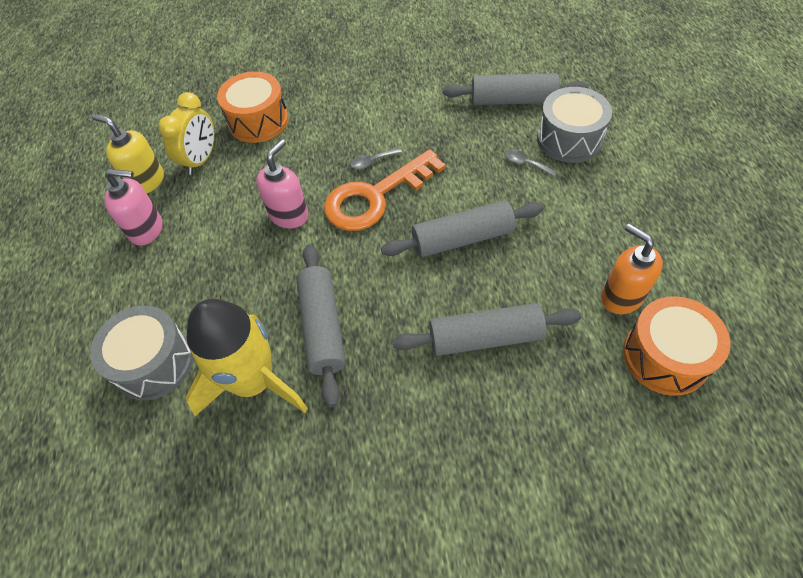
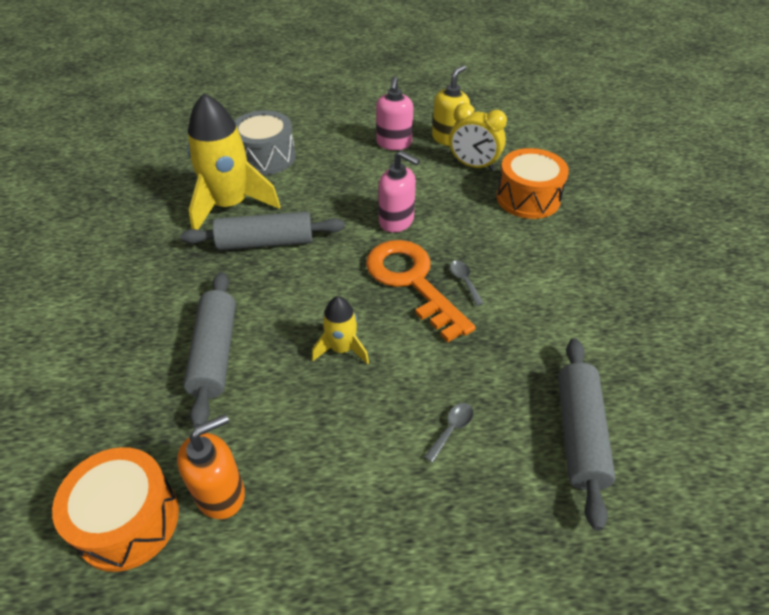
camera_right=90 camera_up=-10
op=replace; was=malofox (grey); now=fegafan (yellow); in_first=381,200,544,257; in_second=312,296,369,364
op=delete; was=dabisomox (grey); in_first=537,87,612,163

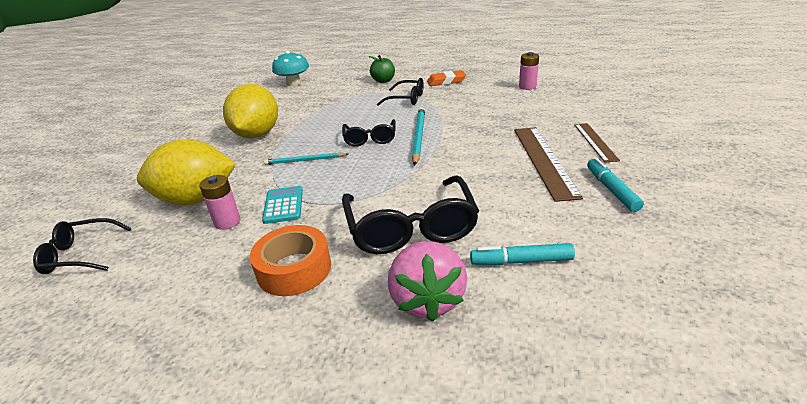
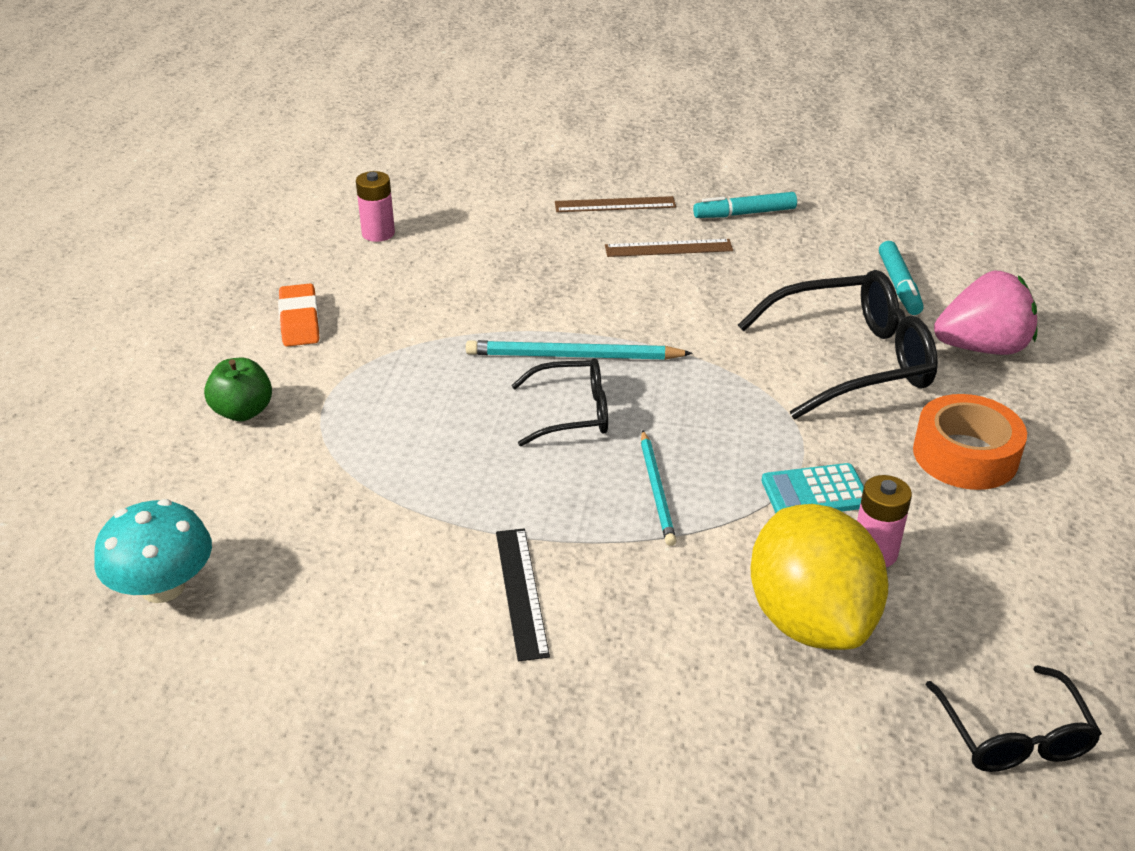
camera_right=-95 camera_up=5
op=replace; was=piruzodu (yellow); now=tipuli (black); in_first=223,84,278,138; in_second=496,529,550,661
op=resize; was=tipuli (brown); in_first=514,127,583,202; in_second=605,239,733,257; ratio=0.6
op=delete; was=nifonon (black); in_first=377,78,424,106

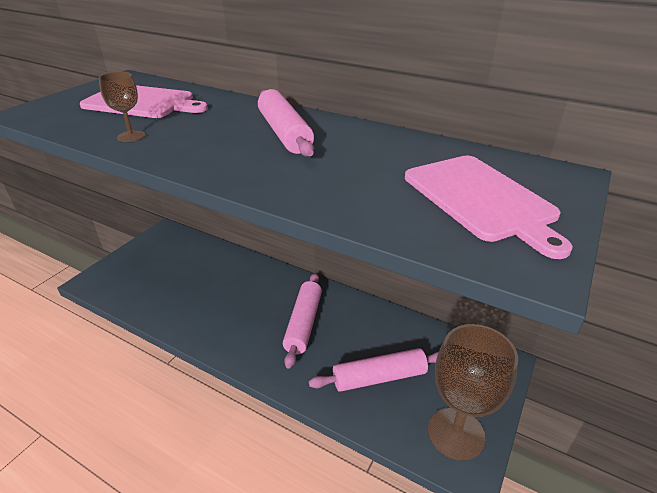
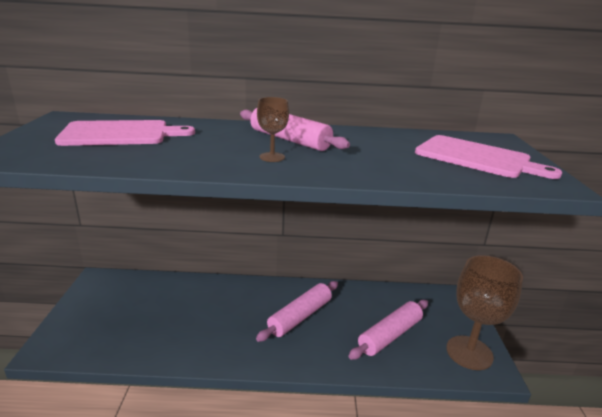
camera_right=-30 camera_up=-10
op=rotate; was=malofox (pink); in_first=283,273,322,369; in_second=256,281,338,342; clockwise=60
op=move; was=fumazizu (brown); in_first=99,72,145,142; in_second=257,97,289,162

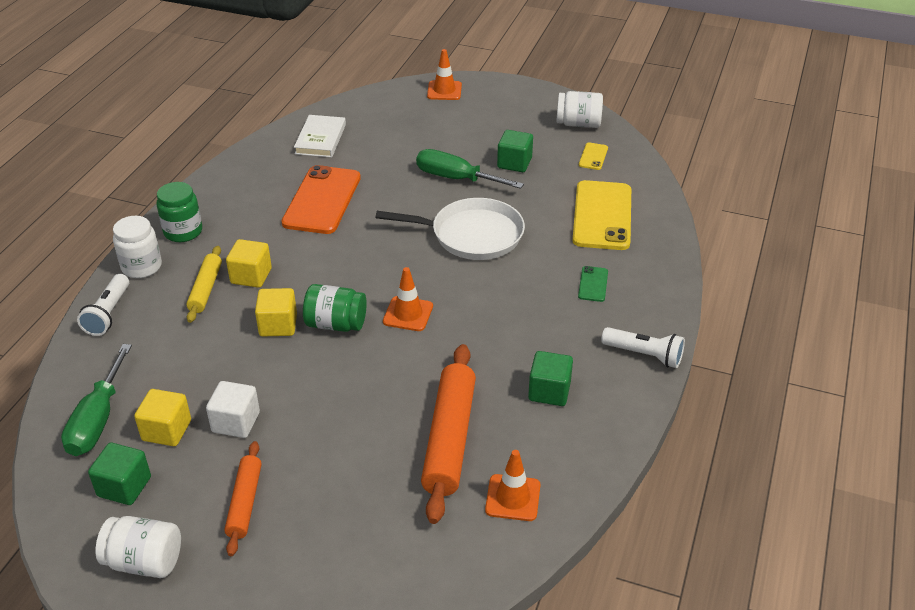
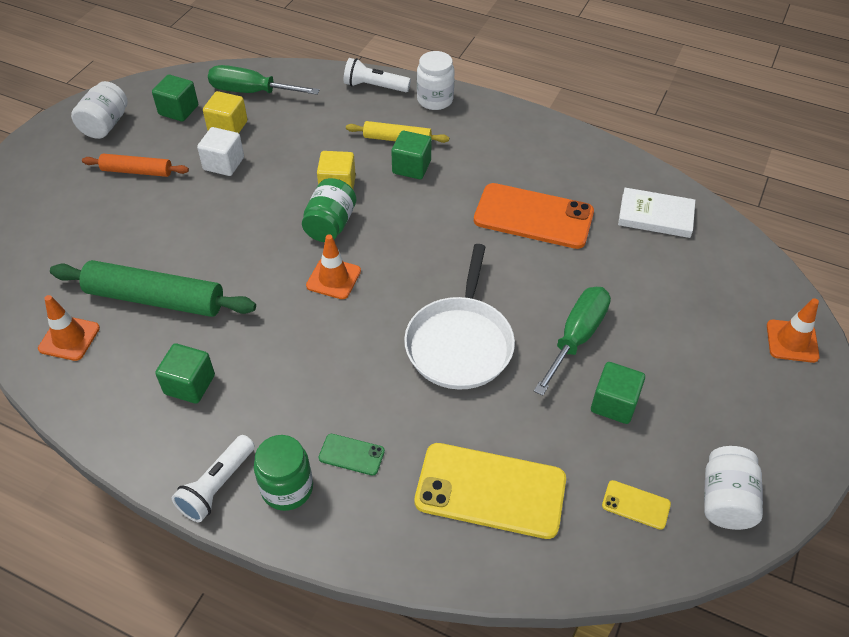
camera_right=95 camera_up=10
op=recolor; was=malofox (orange); now=malofox (green); in_first=421,344,476,524; in_second=50,260,256,317
op=move; was=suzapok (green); in_first=156,182,202,242; in_second=254,435,313,511
op=recolor; was=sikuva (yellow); now=sikuva (green); in_first=226,239,272,288; in_second=391,131,432,179

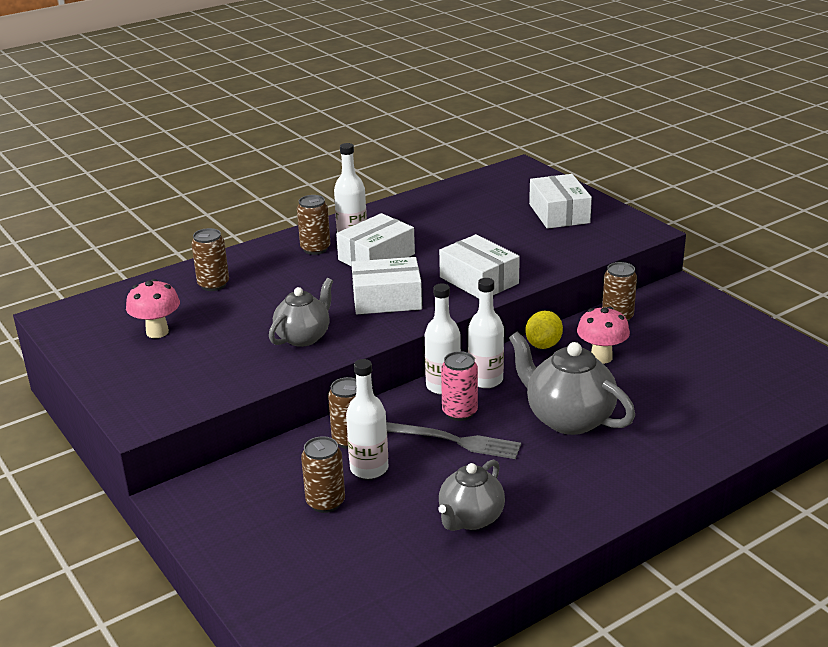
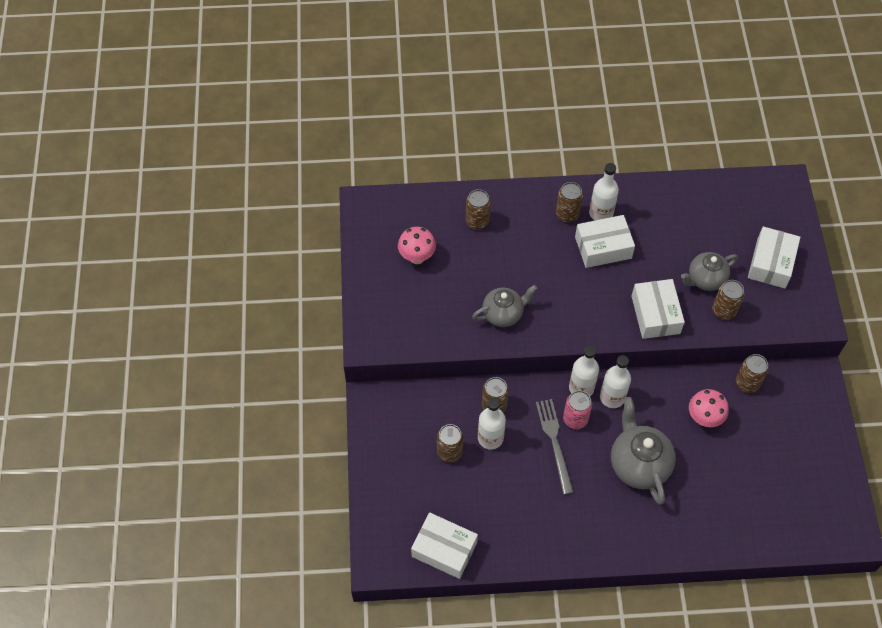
camera_right=30 camera_up=30
op=move; was=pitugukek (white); in_first=351,257,422,314; in_second=411,512,478,579
op=rotate; was=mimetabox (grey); in_first=386,422,521,459; in_second=536,399,574,495; clockwise=-150
op=move; was=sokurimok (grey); in_first=439,459,505,531; in_second=681,252,738,291
op=insert; now=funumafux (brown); in_second=712,280,745,320
op=delete; was=piruzodu (yellow); in_first=526,311,563,349

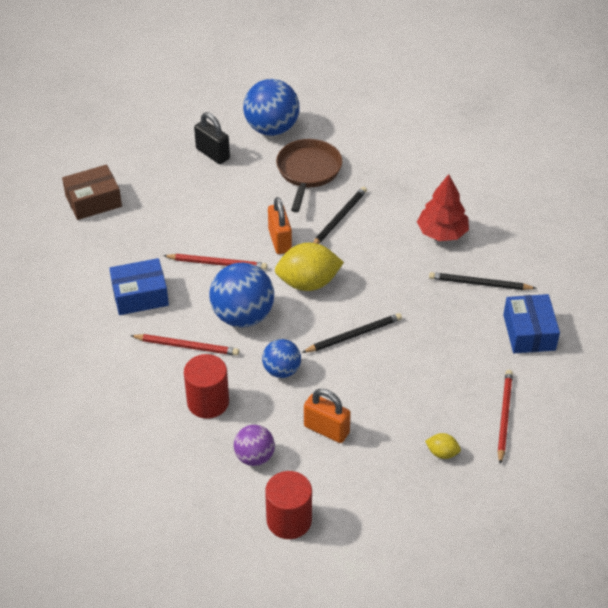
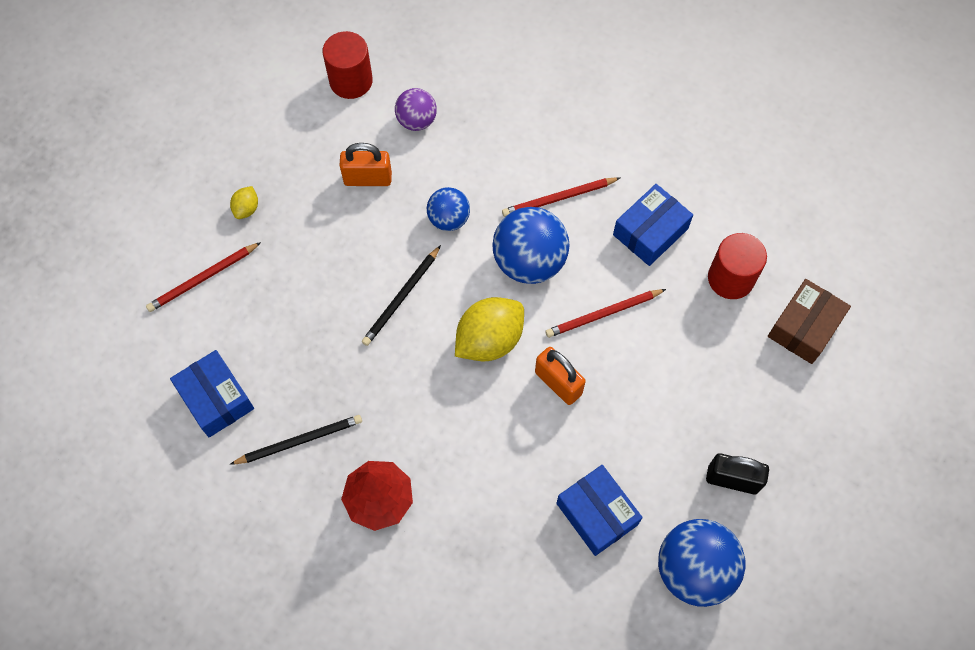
camera_right=150 camera_up=20
op=rotate; was=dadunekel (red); in_first=498,370,513,464; in_second=146,242,261,312; clockwise=75
op=rotate; was=piruzodu (yellow); in_first=425,433,461,459; in_second=230,186,258,219; clockwise=-60
op=replace; was=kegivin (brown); now=pitugukek (blue); in_first=276,139,342,212; in_second=556,465,643,556
op=move; was=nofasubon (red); in_first=184,354,229,419; in_second=708,233,767,299
op=delete; was=dadunekel (black); in_first=313,187,367,244

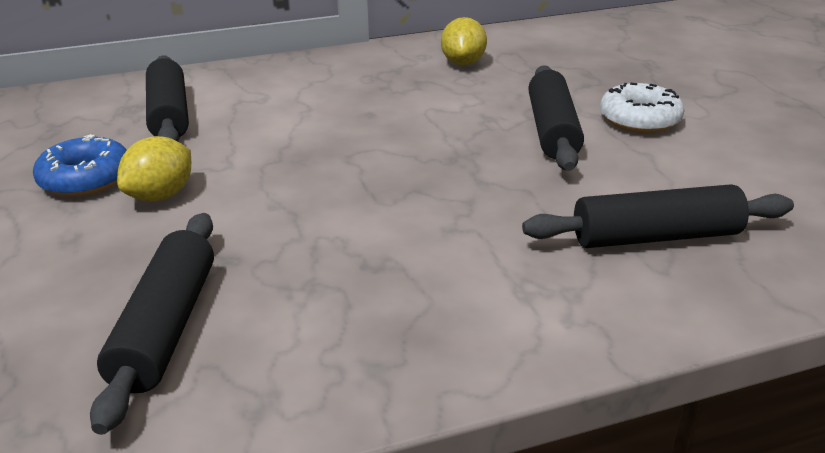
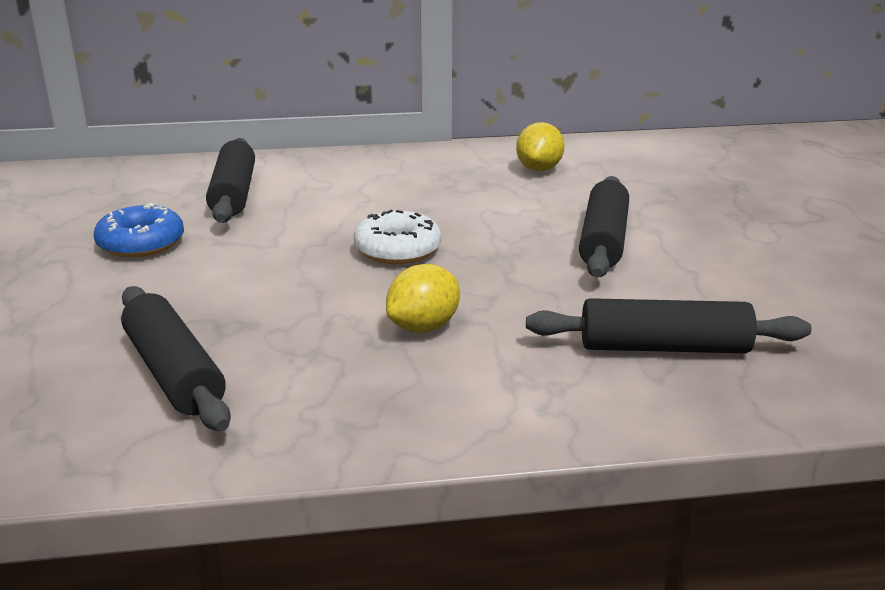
camera_right=10 camera_up=-5
op=rotate; was=malofox (black); in_first=90,213,214,435; in_second=121,286,231,431; clockwise=-45
op=move; was=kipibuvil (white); in_first=600,83,685,133; in_second=354,210,441,264
op=move; was=piruzodu (yellow); in_first=117,136,191,201; in_second=386,264,460,333

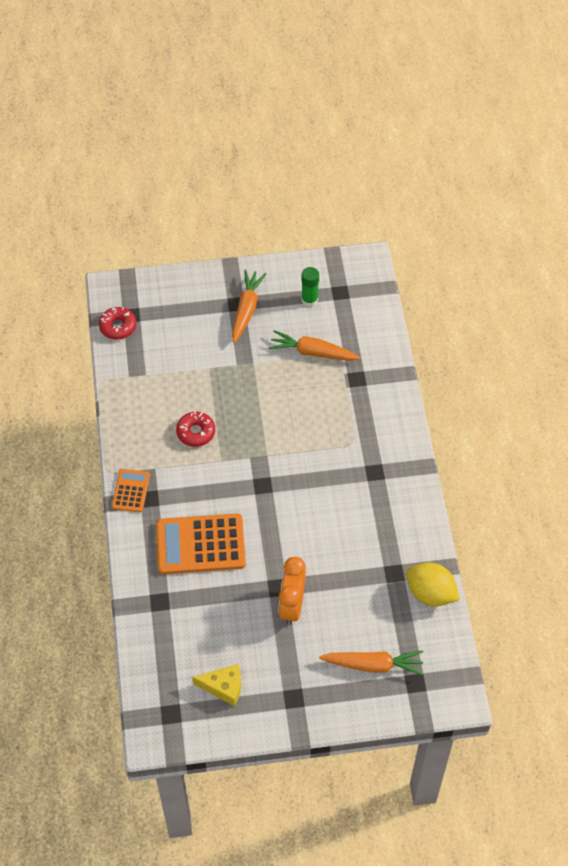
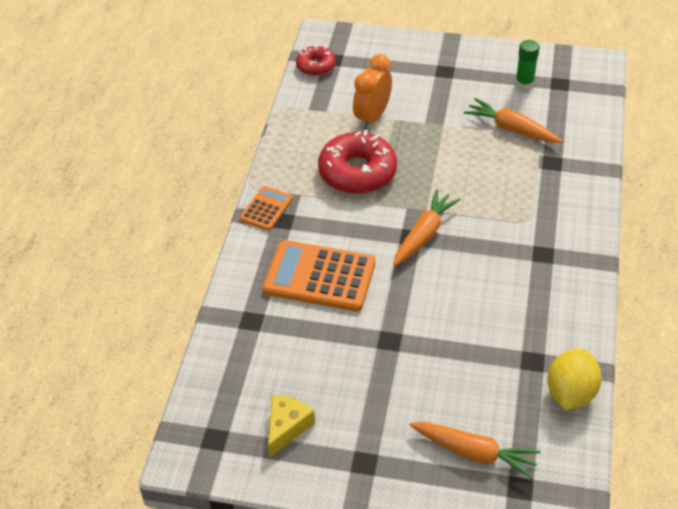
camera_right=20 camera_up=-10
op=rotate; was=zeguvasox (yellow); in_first=192,664,241,706; in_second=268,395,315,457; clockwise=-90
op=resize; was=kipibuvil (red); in_first=176,411,215,447; in_second=318,130,397,194; ratio=1.79
op=move; was=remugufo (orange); in_first=279,557,306,625; in_second=353,54,392,130
op=move; was=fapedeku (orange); in_first=232,270,266,343; in_second=393,189,461,266
op=rotate; was=piruzodu (yellow); in_first=406,563,460,606; in_second=547,349,602,410; clockwise=60

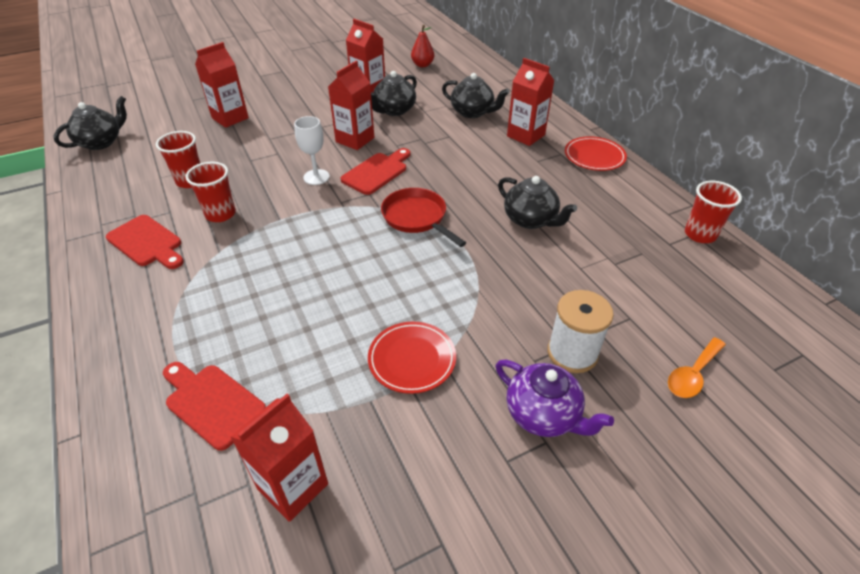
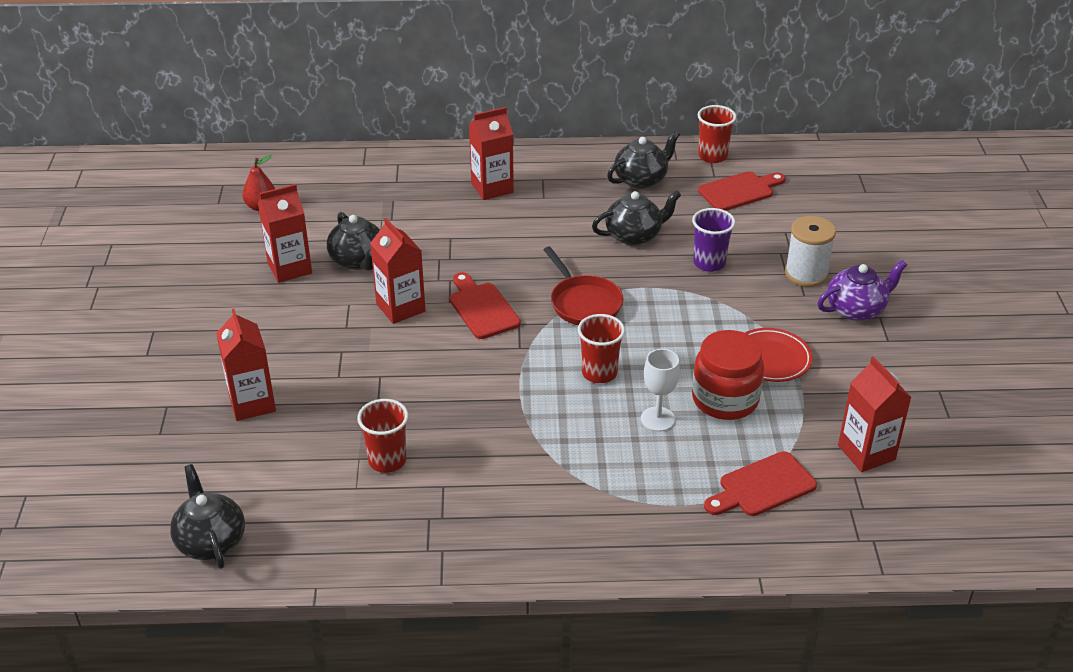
camera_right=-65 camera_up=-5
op=rotate; was=kegivin (red); in_first=381,188,466,247; in_second=544,247,623,325; clockwise=-105
op=move; was=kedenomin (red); in_first=185,162,236,222; in_second=578,314,625,383
op=move; was=sokurimok (black); in_first=442,73,510,118; in_second=607,131,680,189
op=move; was=fumazizu (white); in_first=294,116,330,185; in_second=641,349,680,432
op=insert; now=kedenomin (purple); in_second=692,208,735,272
op=insert; now=suzapok (red); in_second=692,330,764,420
op=move; was=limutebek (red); in_first=106,215,184,269; in_second=698,171,786,211
op=delete; was=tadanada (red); in_first=565,136,627,171
op=delete; was=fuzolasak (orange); in_first=668,337,726,398

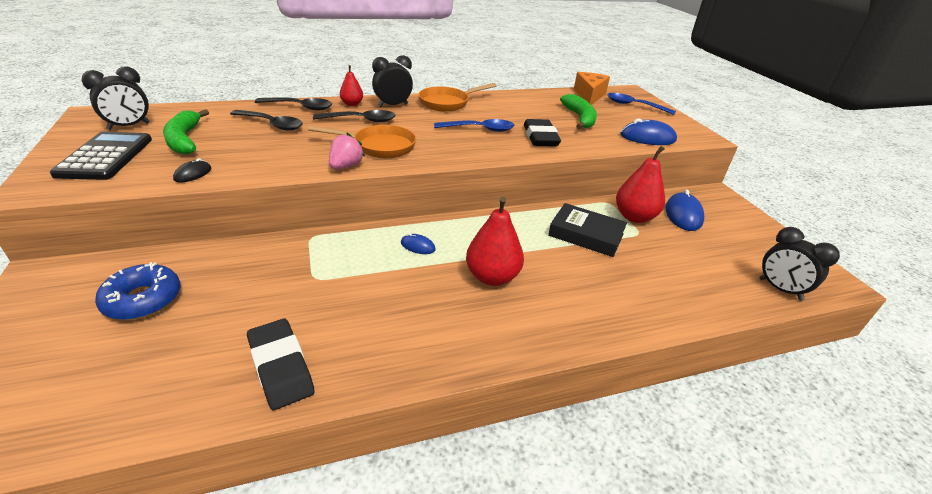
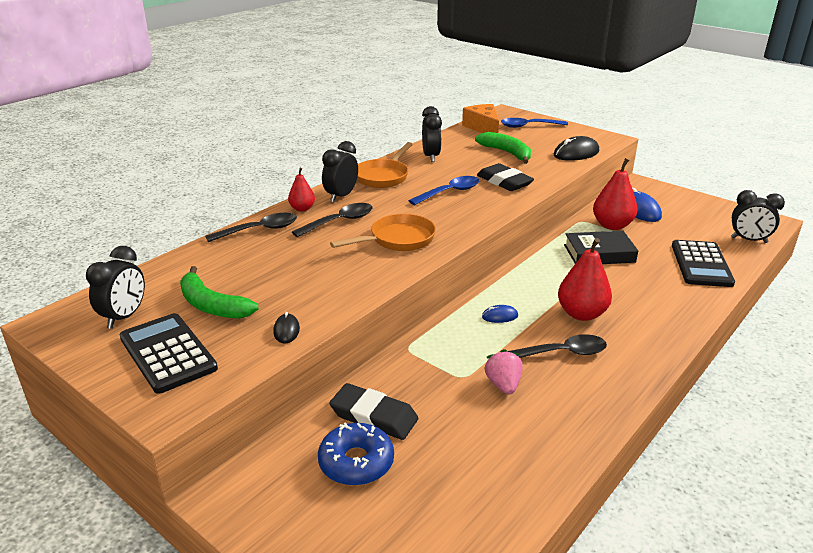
camera_right=-30 camera_up=-5
op=move; was=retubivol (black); in_first=247,319,314,410; in_second=329,383,418,440
op=insert; now=remugufo (black); in_second=422,106,442,162
op=move; was=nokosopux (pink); in_first=329,133,365,169; in_second=484,349,522,395
op=move; was=fuzolasak (black); in_first=230,110,303,131; in_second=507,334,607,358
op=recolor; was=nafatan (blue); now=nafatan (black); in_first=621,119,677,145; in_second=554,136,599,161
op=insert; now=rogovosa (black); in_second=672,240,735,287

